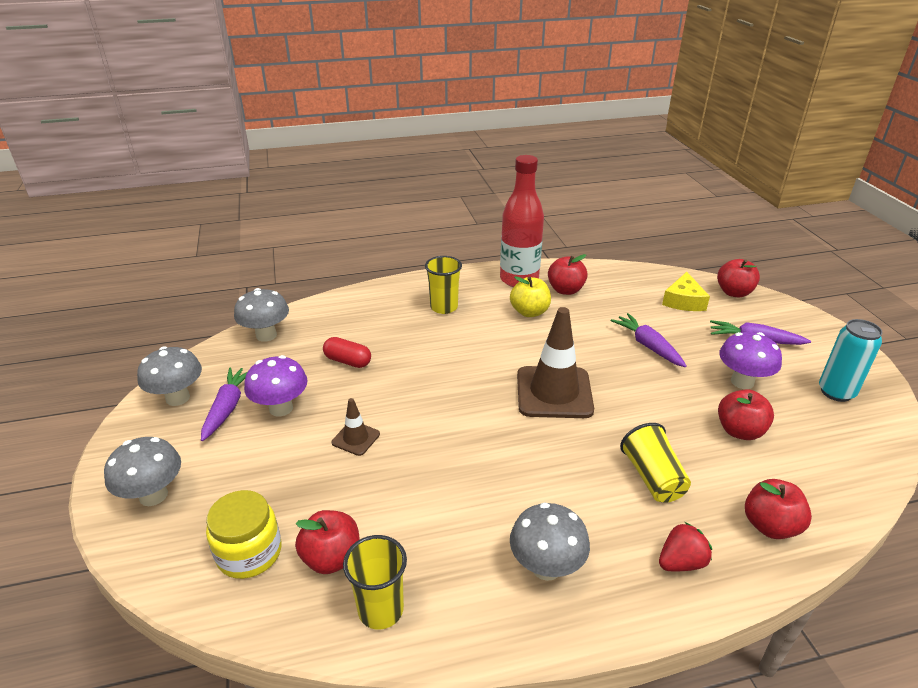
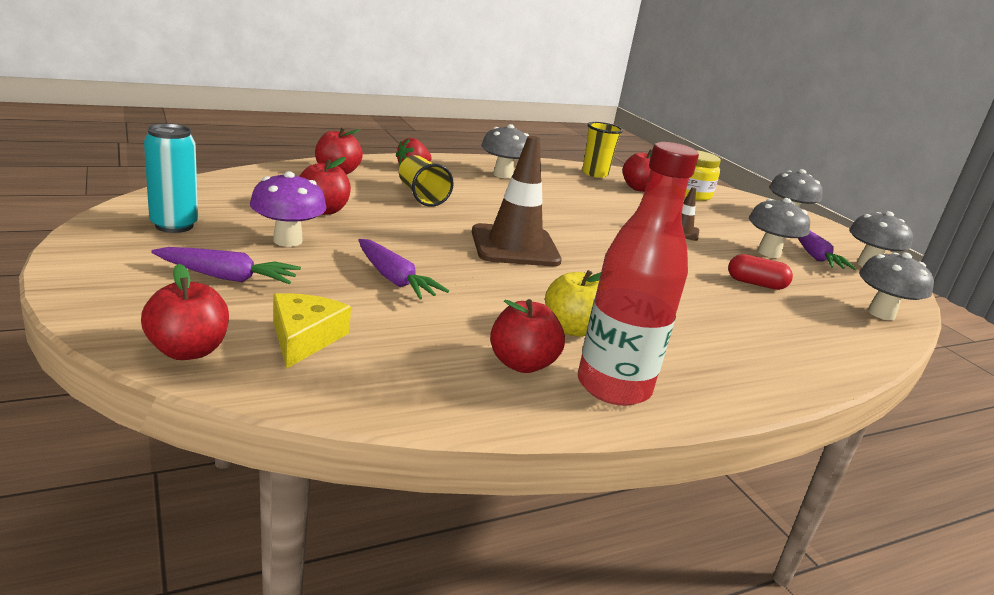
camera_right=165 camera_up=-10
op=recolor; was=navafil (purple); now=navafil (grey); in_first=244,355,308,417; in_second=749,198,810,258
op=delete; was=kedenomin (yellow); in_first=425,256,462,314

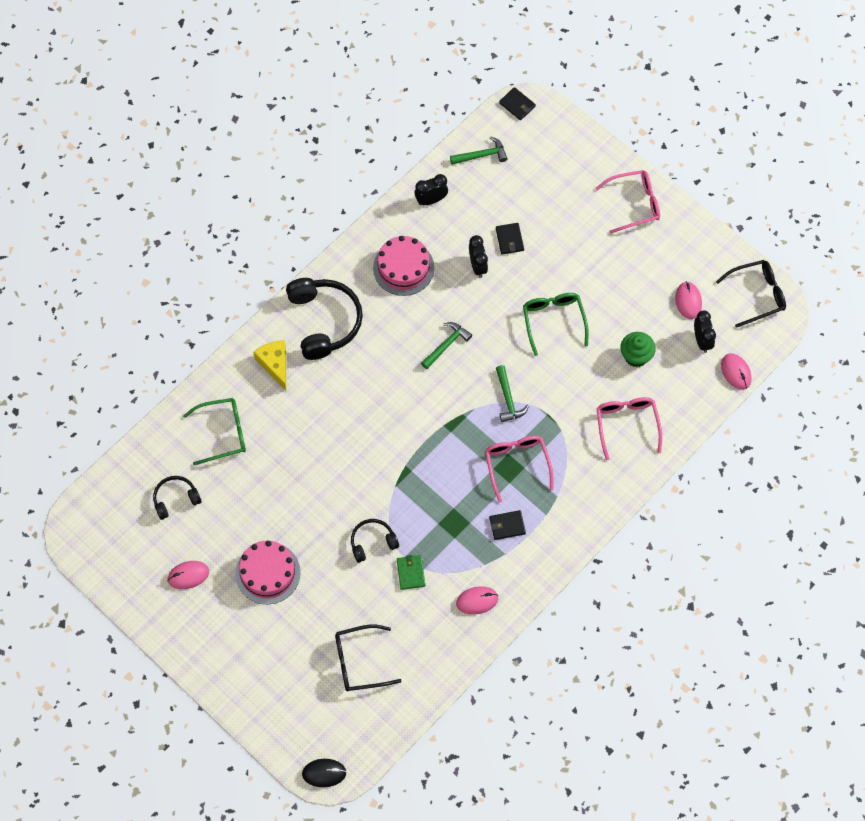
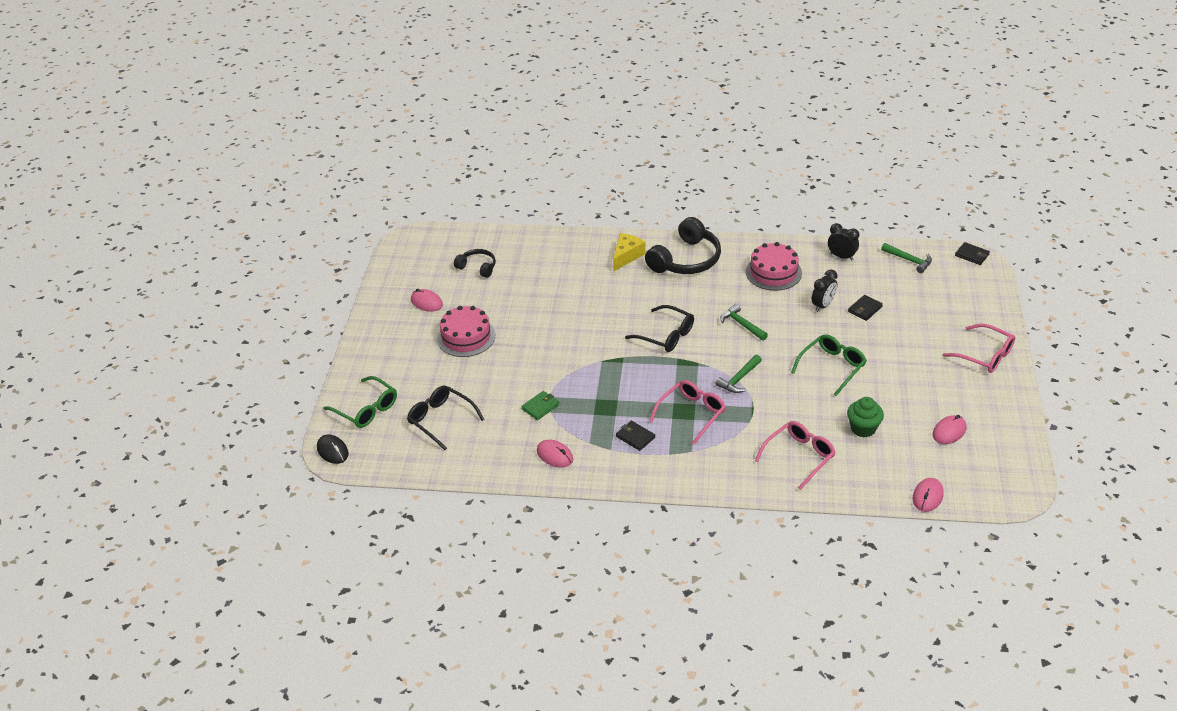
camera_right=55 camera_up=-25
op=move; was=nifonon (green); in_first=183,398,246,465; in_second=324,376,397,428
op=move; was=nifonon (black); in_first=716,260,786,328; in_second=625,305,694,352
op=rotate; was=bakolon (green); in_first=421,322,472,369; in_second=720,304,768,341; clockwise=-135
op=rotate; was=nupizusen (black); in_first=499,87,536,120; in_second=955,242,990,265; clockwise=-60
op=delete; was=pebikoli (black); in_first=351,519,399,563
op=delete; was=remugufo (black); in_first=694,311,716,353

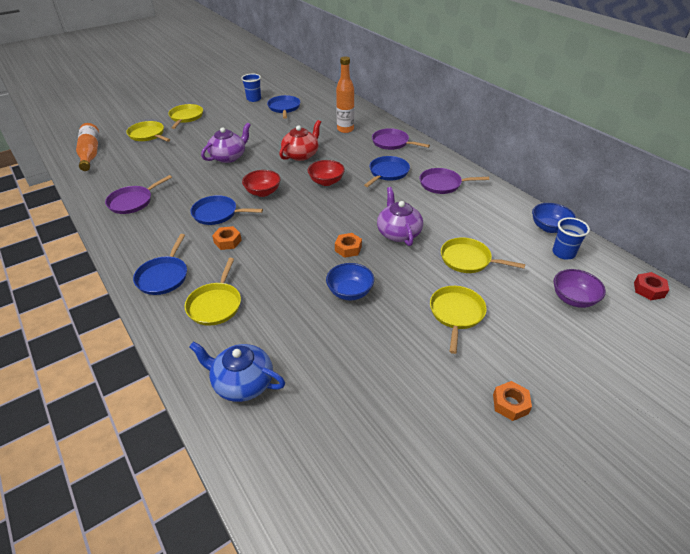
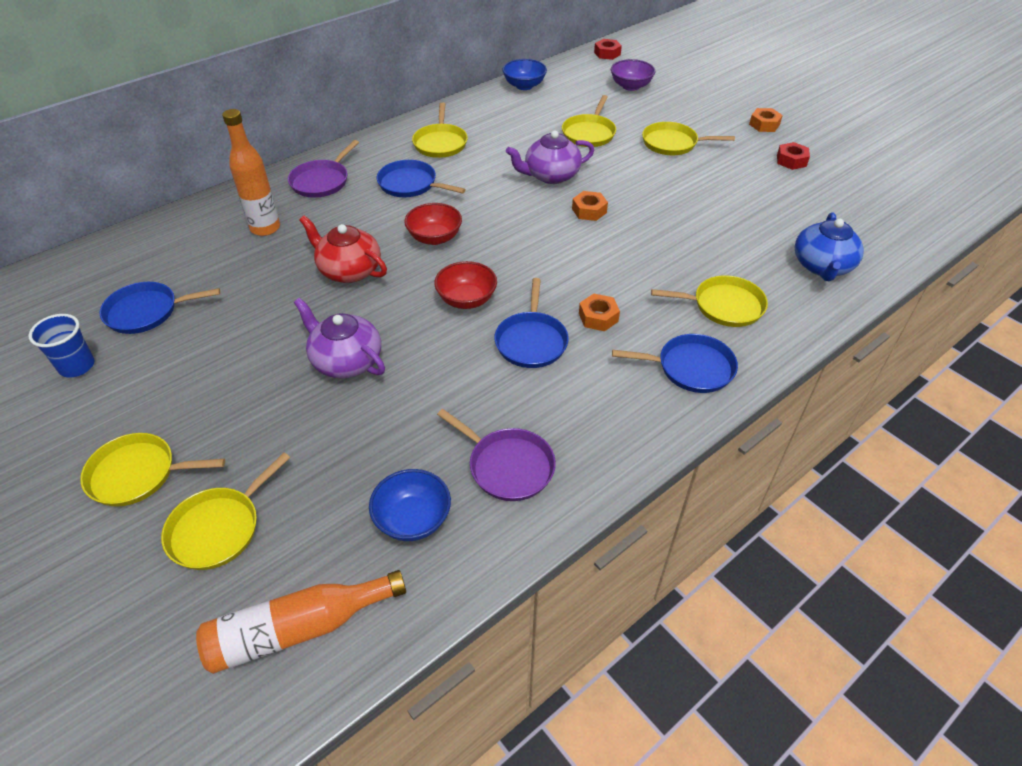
camera_right=-95 camera_up=5
op=move; was=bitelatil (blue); in_first=326,263,374,300; in_second=369,469,451,541
op=recolor; was=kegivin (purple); now=kegivin (yellow); in_first=419,168,489,194; in_second=412,103,468,158
op=insert; now=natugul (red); in_second=777,142,810,170
op=delete; was=kedenomin (blue); in_first=552,218,590,259

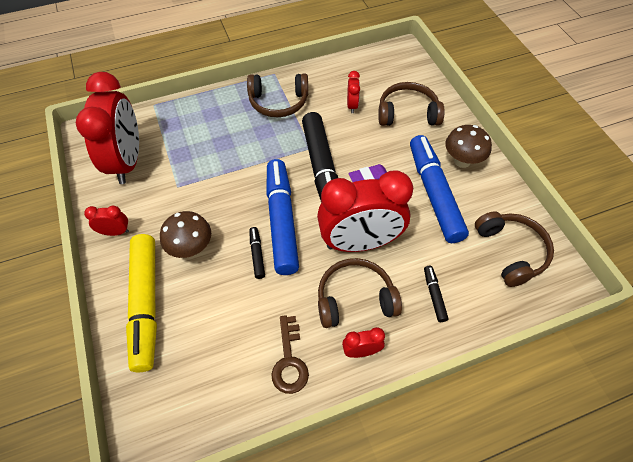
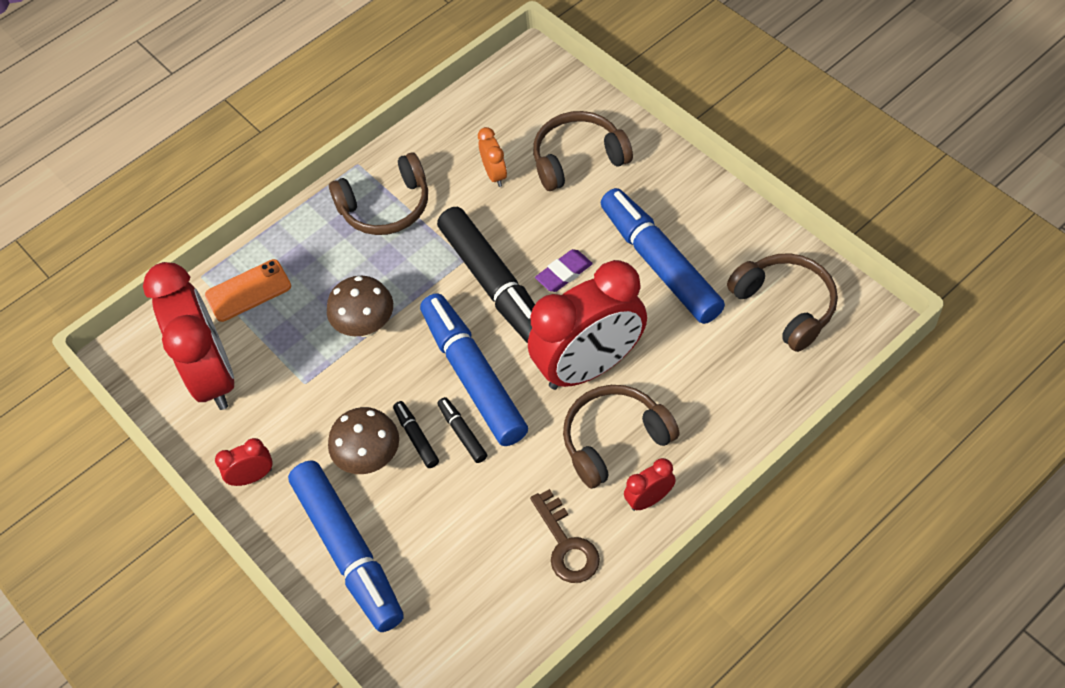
camera_right=-15 camera_up=0
op=insert; now=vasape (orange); in_second=205,259,291,322
op=recolor; was=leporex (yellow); now=leporex (blue); in_first=126,234,157,372; in_second=288,460,404,632
op=move; was=navafil (brown); in_first=446,125,492,168; in_second=327,276,393,337
op=move; was=leporex (black); in_first=424,266,449,322; in_second=393,401,439,468
op=recolor; was=remugufo (red); now=remugufo (orange); in_first=347,71,360,113; in_second=478,127,507,187

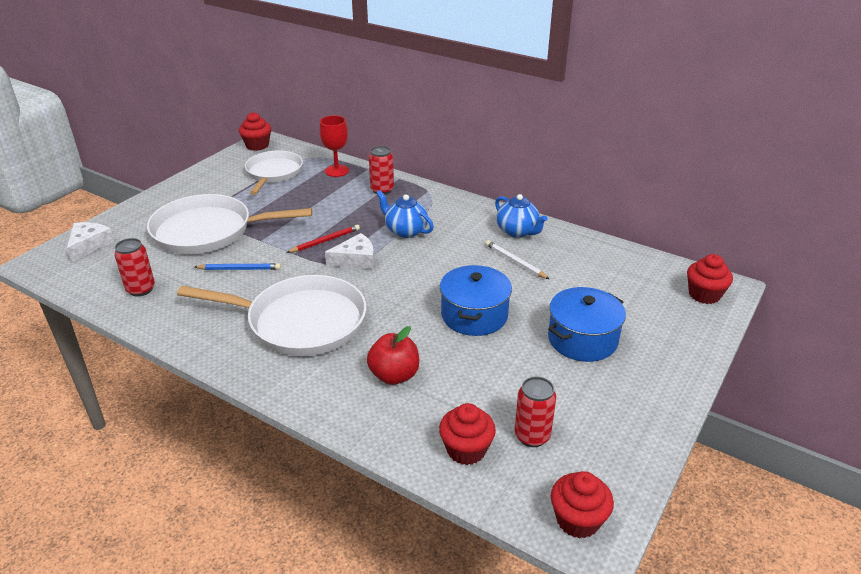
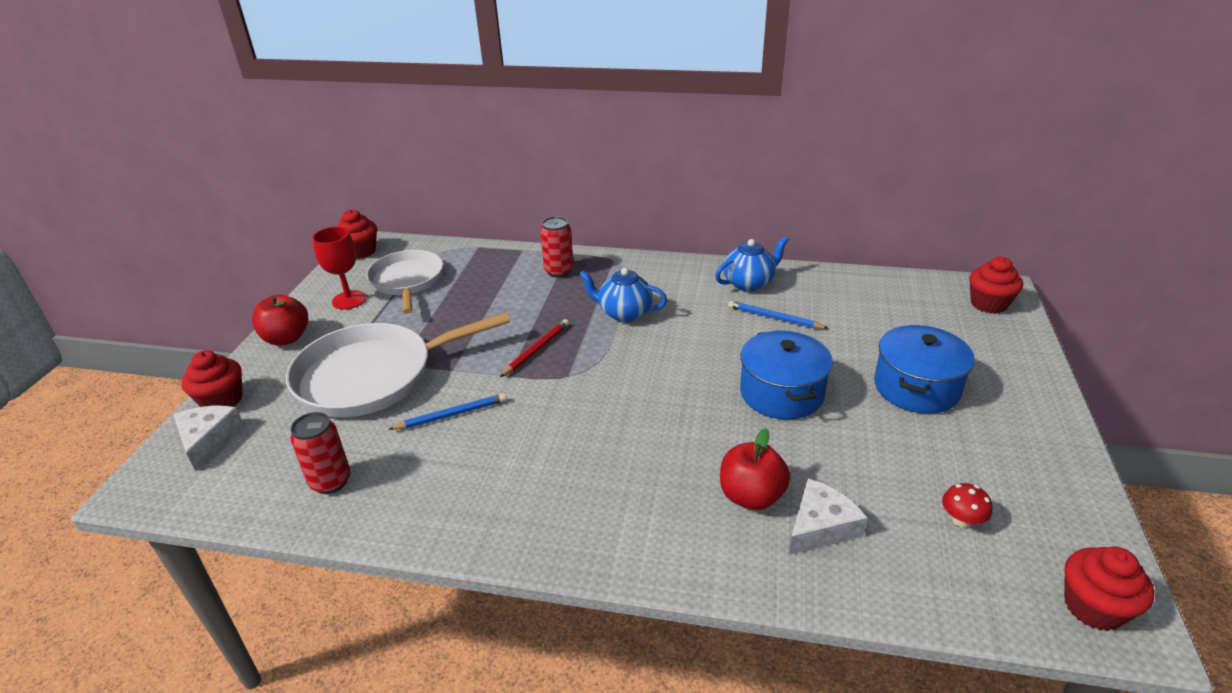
camera_right=-20 camera_up=0
op=move; was=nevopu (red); in_first=439,403,496,465; in_second=181,350,242,407
op=insert; now=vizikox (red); in_second=252,295,308,346
op=move; was=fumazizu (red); in_first=319,115,349,177; in_second=312,227,366,310
op=rotate; was=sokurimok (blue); in_first=495,194,547,238; in_second=715,236,789,291; clockwise=-60
op=recolor; was=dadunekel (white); now=dadunekel (blue); in_first=485,240,549,279; in_second=728,301,828,329
op=move; was=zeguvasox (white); in_first=325,233,374,269; in_second=789,478,868,555
op=replace; was=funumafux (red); now=navafil (red); in_first=514,376,556,447; in_second=942,483,993,528
op=delete; was=kegivin (white); in_first=177,275,367,356

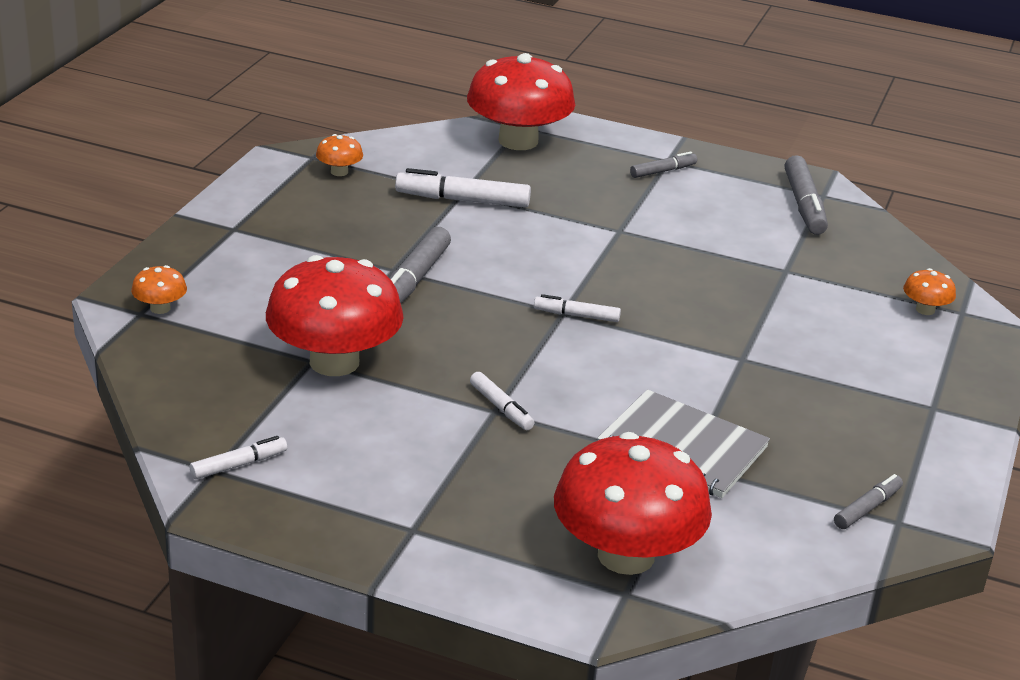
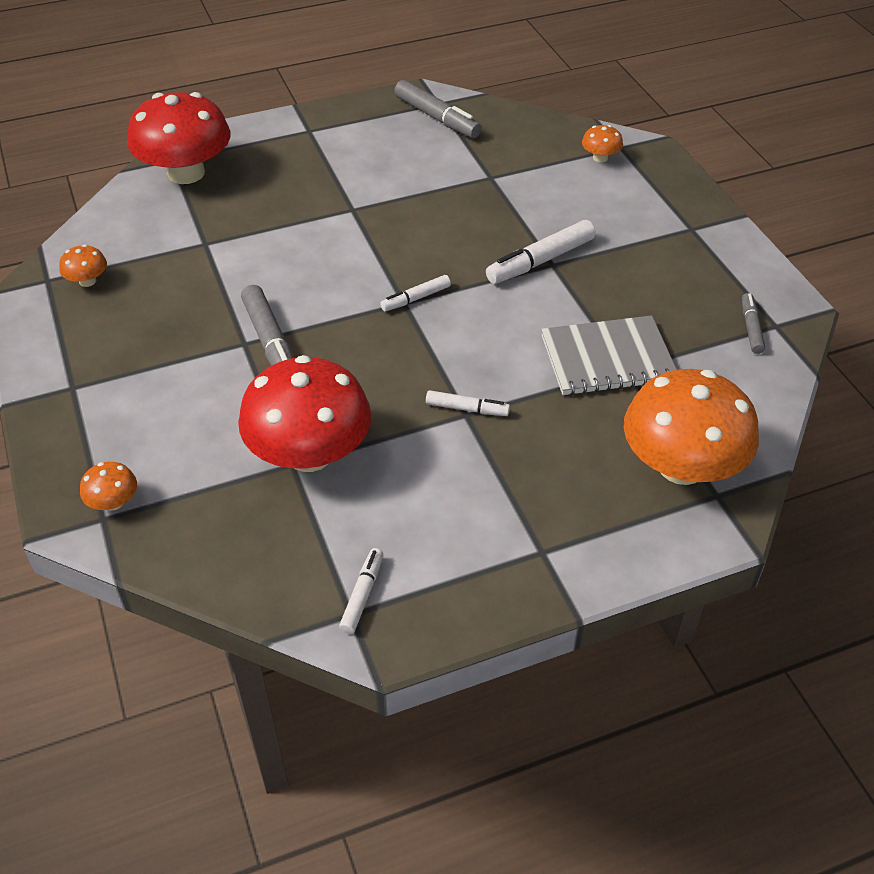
camera_right=-40 camera_up=15
op=move; was=leporex (white); in_first=395,168,531,208; in_second=486,220,596,284
op=recolor; was=navafil (red); now=navafil (orange); in_first=554,432,712,575; in_second=624,369,759,485
op=delete; was=leporex (grey); in_first=630,151,697,178

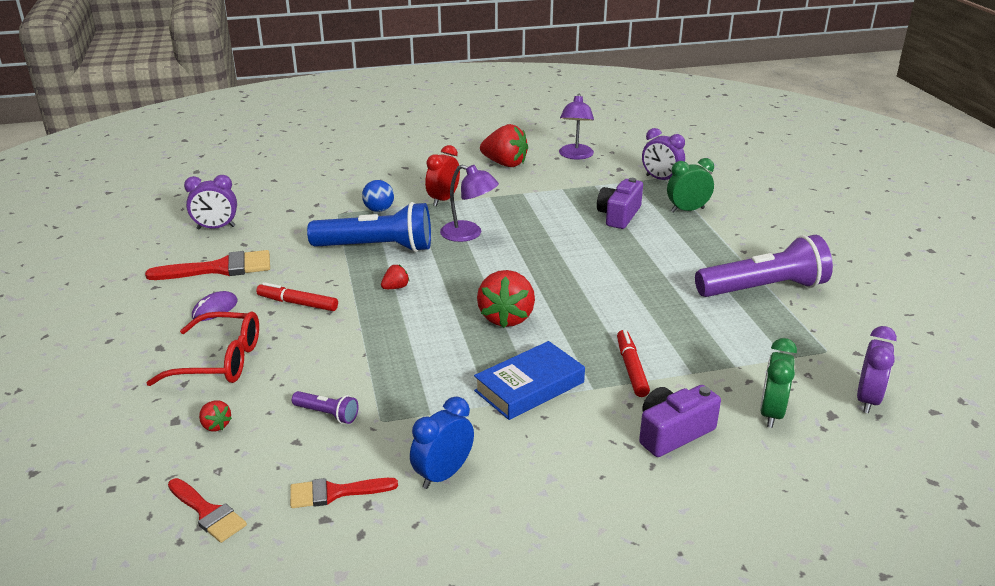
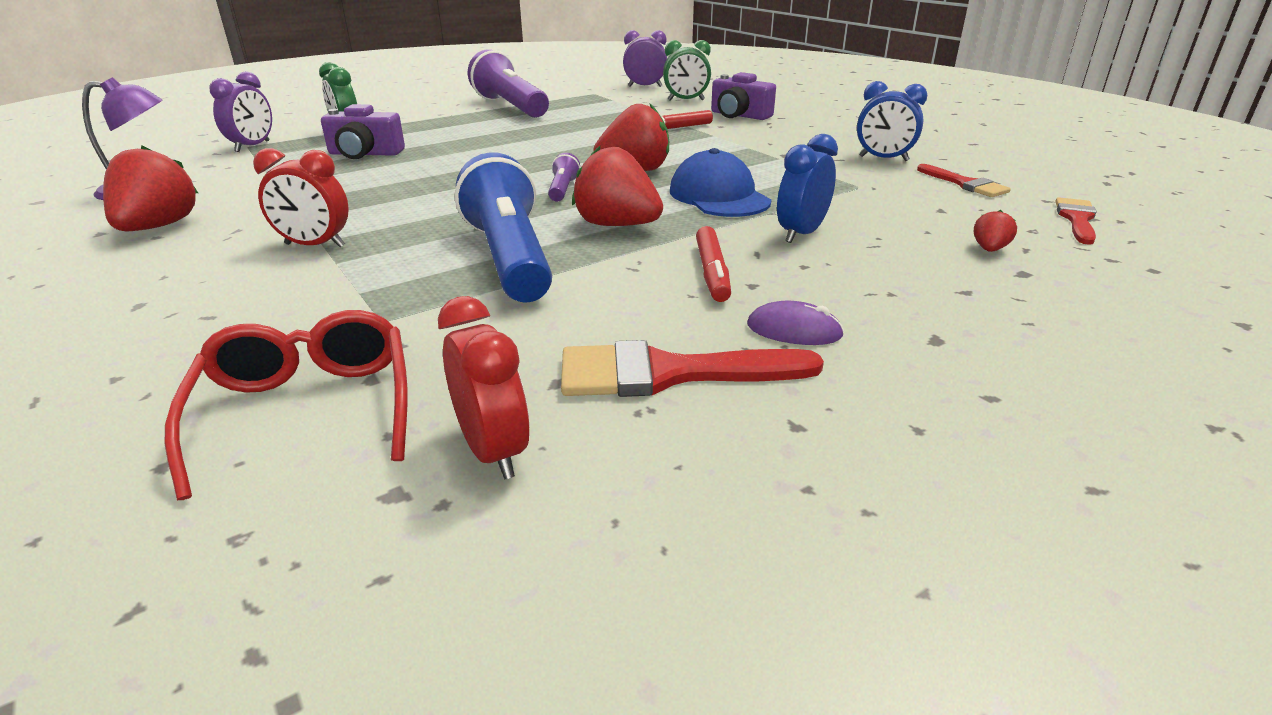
camera_right=-110 camera_up=0
op=move; was=nifonon (red); in_first=146,311,259,386; in_second=165,310,407,500
op=recolor; was=remugufo (purple); now=remugufo (red); in_first=184,175,237,230; in_second=438,296,529,479
op=move; was=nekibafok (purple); in_first=292,391,359,424; in_second=548,153,580,202
op=rotate; was=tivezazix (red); in_first=145,250,270,280; in_second=561,340,824,397; clockwise=-60
op=resize; was=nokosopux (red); in_first=381,265,409,289; in_second=572,146,663,226; ratio=2.15
op=insert; now=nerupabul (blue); in_second=670,148,772,217
op=insert; now=remugufo (blue); in_second=777,134,838,243
op=delete; was=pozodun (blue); in_first=362,180,394,212
op=delete; was=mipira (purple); in_first=440,165,499,242
op=delete; was=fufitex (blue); in_first=474,341,585,420

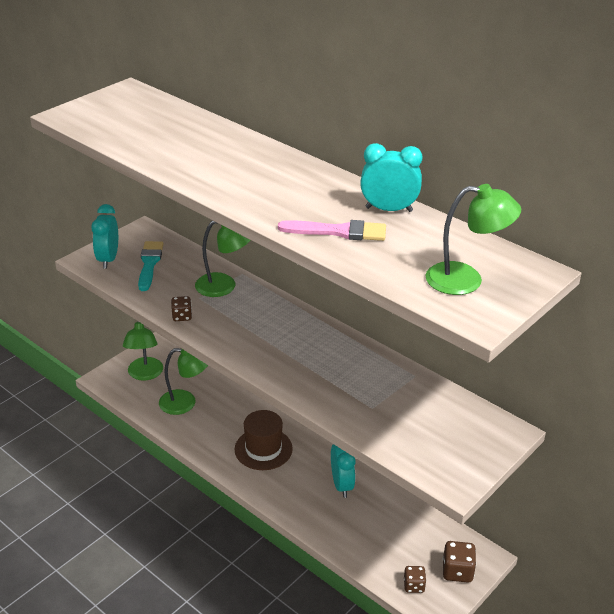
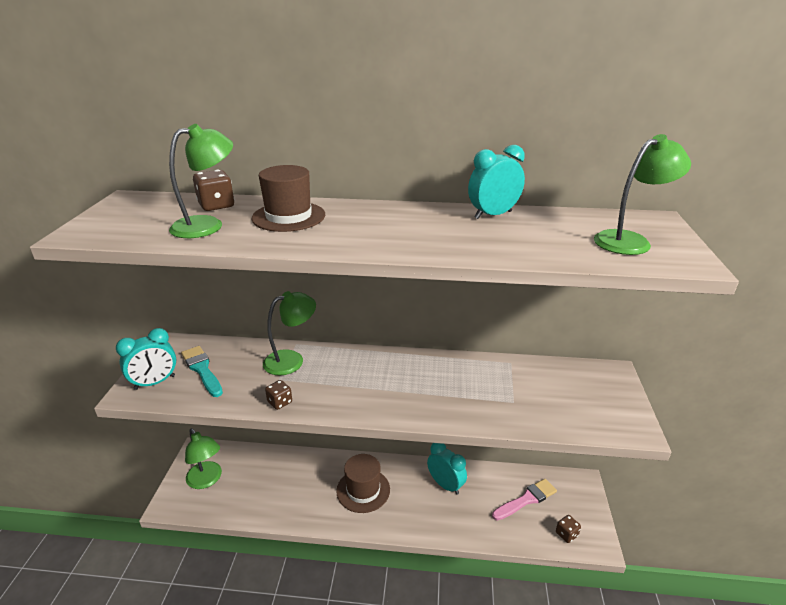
camera_right=-35 camera_up=-5
op=rotate; was=remugufo (turquoise); in_first=91,204,118,269; in_second=116,328,176,390; clockwise=-90
op=move; was=mipira (green); in_first=159,348,208,415; in_second=169,124,233,238
op=move; was=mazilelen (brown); in_first=443,541,476,583; in_second=193,170,234,211
op=insert; now=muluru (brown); in_second=252,165,325,232
op=move; was=tivezazix (pink); in_first=278,220,386,241; in_second=492,479,557,521

